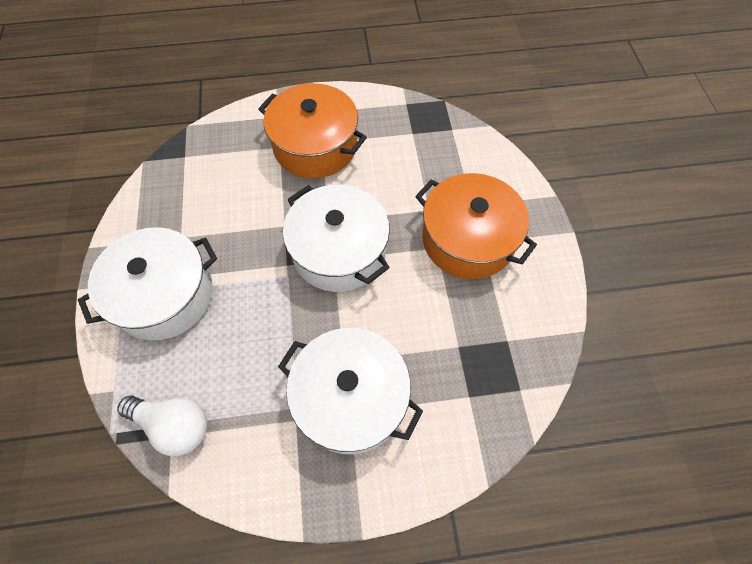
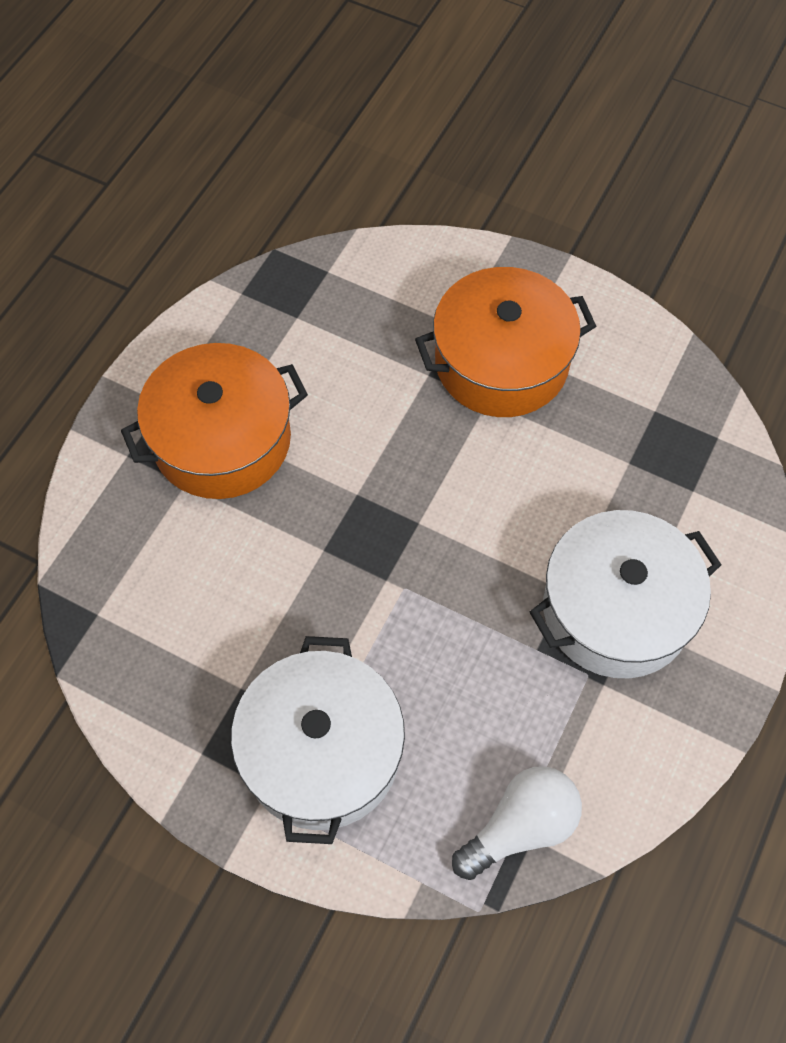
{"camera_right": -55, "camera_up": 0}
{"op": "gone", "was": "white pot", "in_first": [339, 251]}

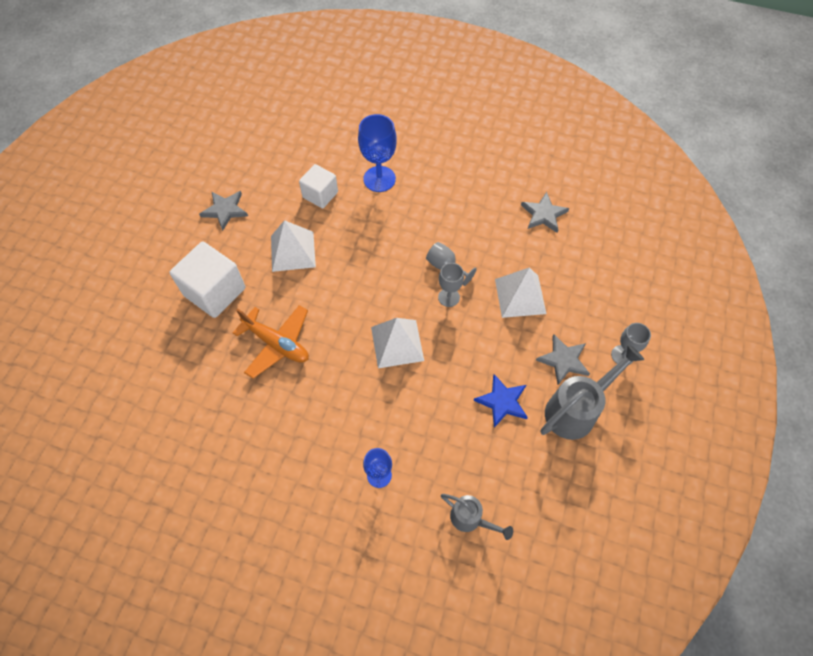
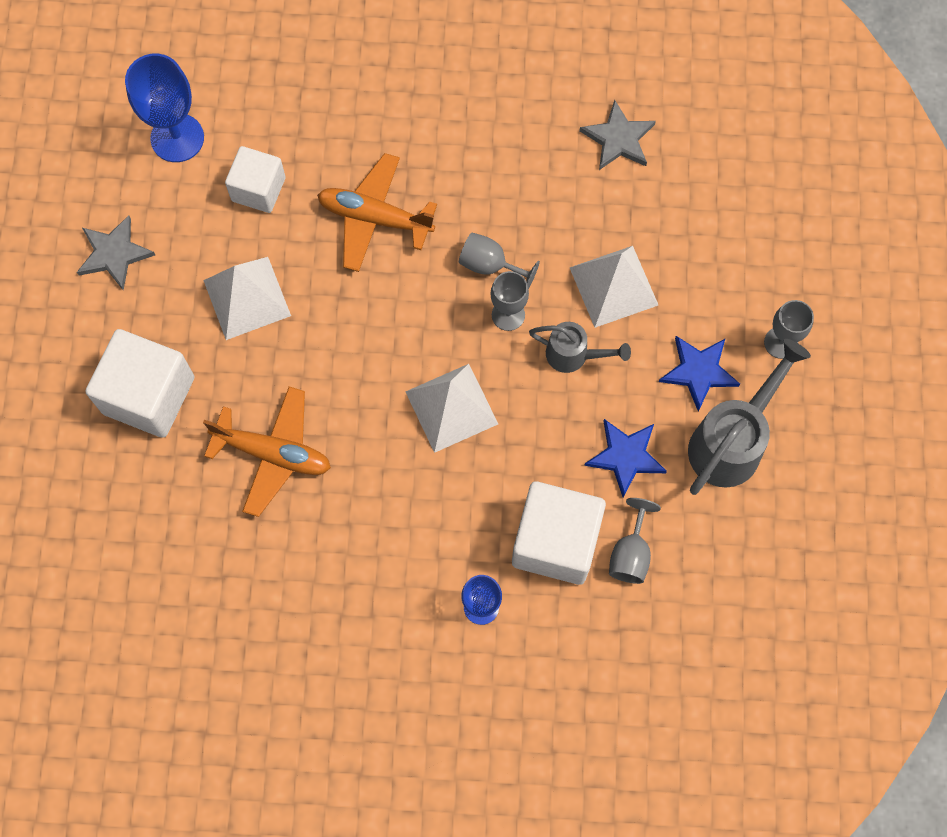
{"camera_right": -15, "camera_up": 10}
{"op": "shifted", "was": "blue goblet", "in_first": [379, 179], "in_second": [177, 138]}
{"op": "repainted", "was": "grey star", "now": "blue star", "in_first": [563, 360], "in_second": [699, 372]}
{"op": "shifted", "was": "grey watering can", "in_first": [470, 519], "in_second": [573, 355]}
{"op": "new", "now": "orange plane", "in_second": [375, 218]}
{"op": "new", "now": "white cube", "in_second": [555, 541]}
{"op": "new", "now": "grey goblet", "in_second": [630, 554]}

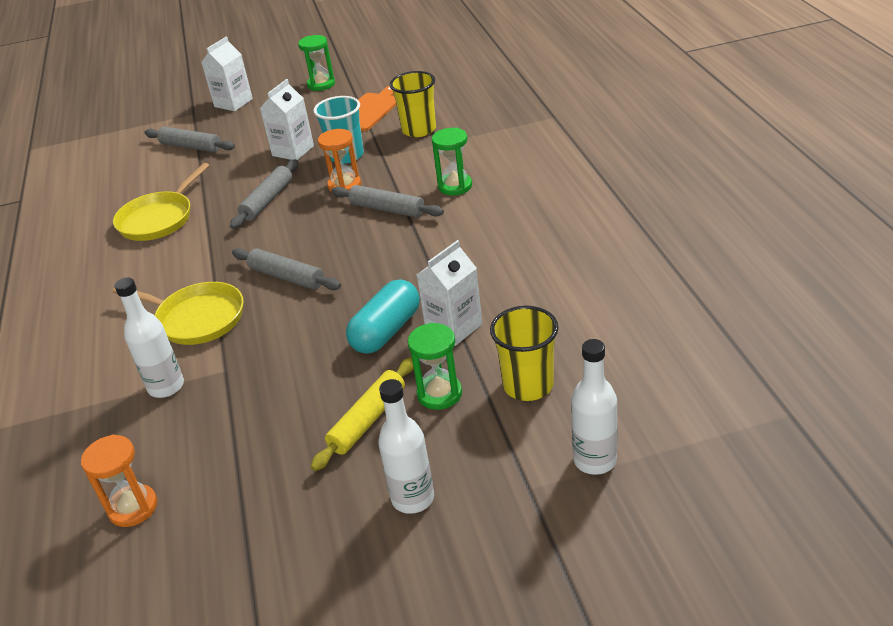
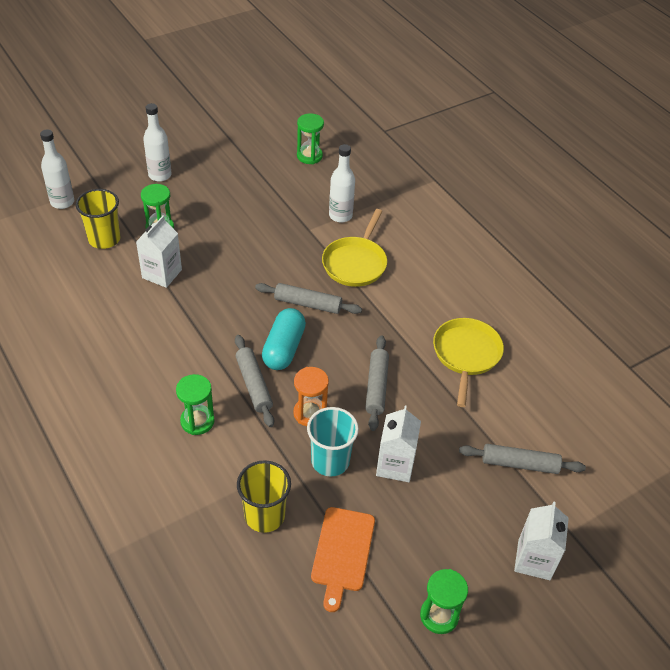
{"camera_right": 155, "camera_up": 10}
{"op": "rotated", "was": "grey rolling pin", "in_first": [387, 209], "in_second": [254, 385], "clockwise": 60}
{"op": "shifted", "was": "turquoise capsule", "in_first": [386, 331], "in_second": [284, 348]}
{"op": "rotated", "was": "yellow pan", "in_first": [197, 318], "in_second": [355, 263], "clockwise": -75}
{"op": "gone", "was": "yellow rolling pin", "in_first": [368, 420]}
{"op": "repainted", "was": "orange hourglass", "now": "green hourglass", "in_first": [133, 508], "in_second": [309, 156]}

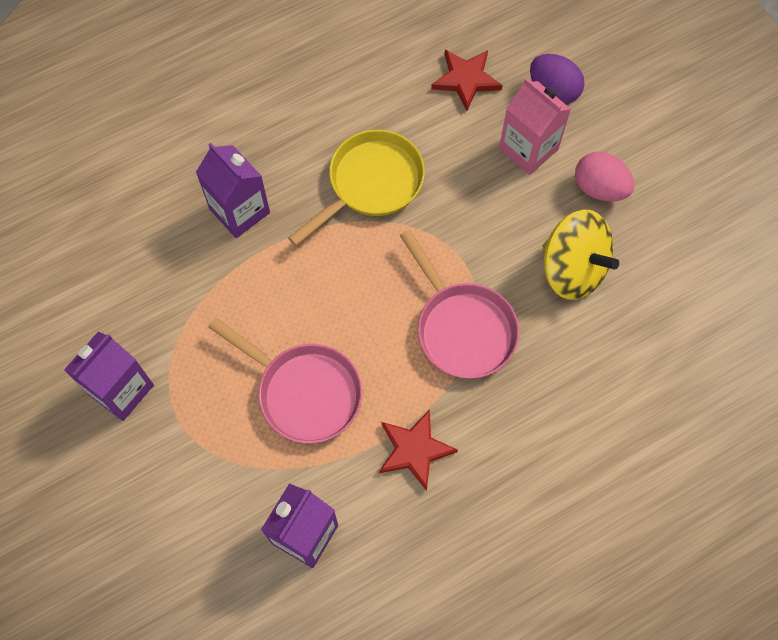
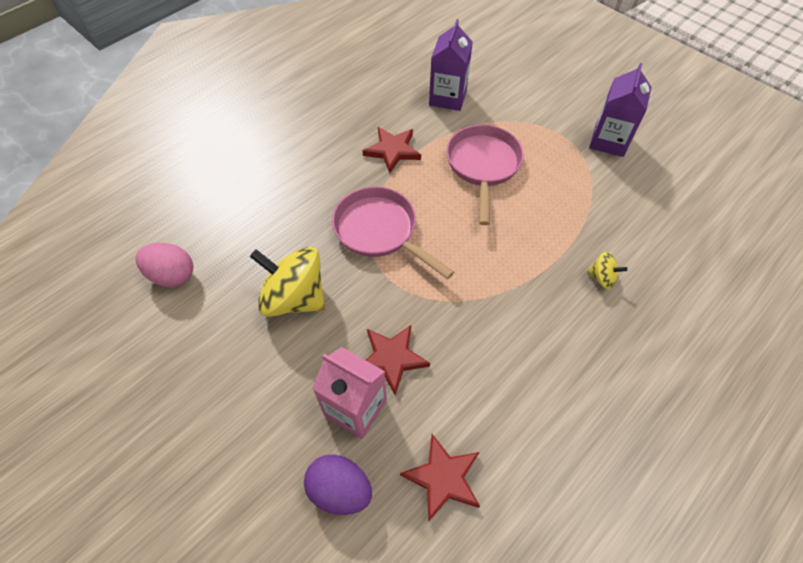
{"camera_right": 165, "camera_up": -10}
{"op": "gone", "was": "yellow pan", "in_first": [371, 184]}
{"op": "swapped", "was": "purple carton", "now": "yellow spinning top", "in_first": [239, 211], "in_second": [602, 278]}
{"op": "shifted", "was": "pink egg", "in_first": [599, 188], "in_second": [172, 275]}
{"op": "rotated", "was": "pink pan", "in_first": [304, 392], "in_second": [483, 166], "clockwise": 75}
{"op": "new", "now": "red star", "in_second": [391, 358]}

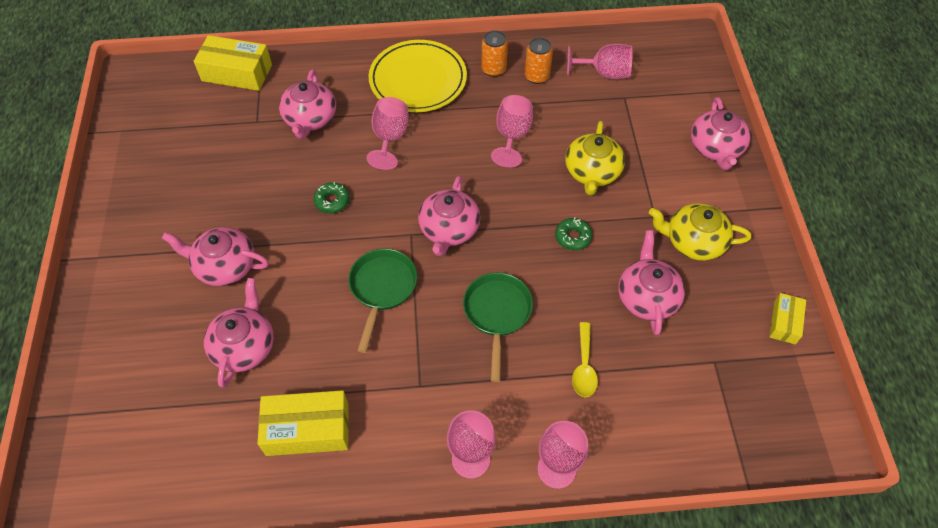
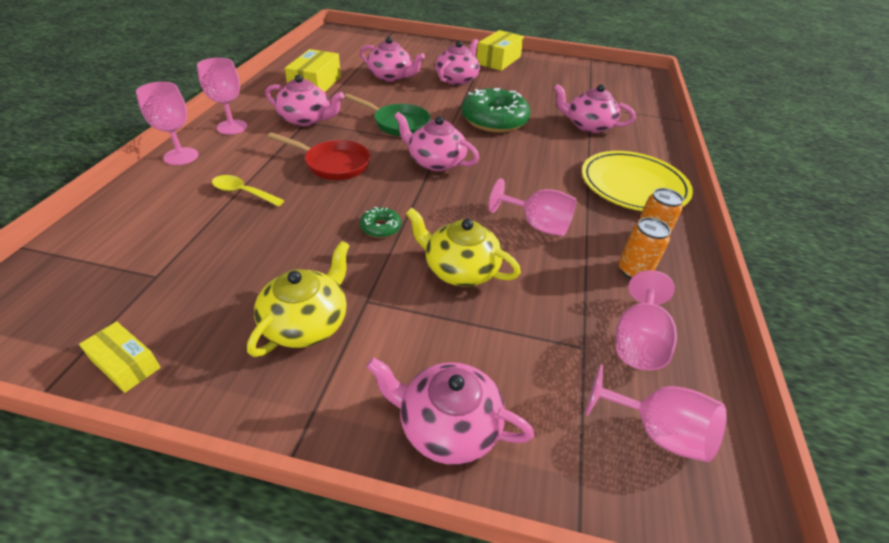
{"camera_right": 105, "camera_up": -15}
{"op": "shifted", "was": "yellow box", "in_first": [237, 73], "in_second": [498, 60]}
{"op": "shifted", "was": "pink goblet", "in_first": [390, 138], "in_second": [655, 431]}
{"op": "scaled", "was": "green donut", "in_first": [332, 201], "in_second": [494, 120], "ratio": 2.28}
{"op": "shifted", "was": "pink teapot", "in_first": [647, 297], "in_second": [306, 119]}
{"op": "repainted", "was": "green pan", "now": "red pan", "in_first": [497, 314], "in_second": [333, 164]}

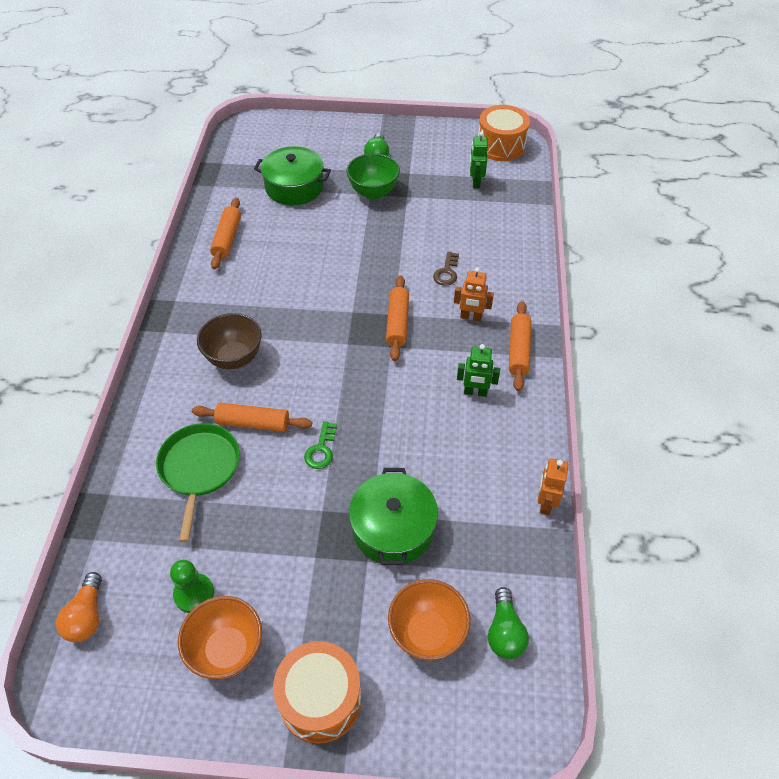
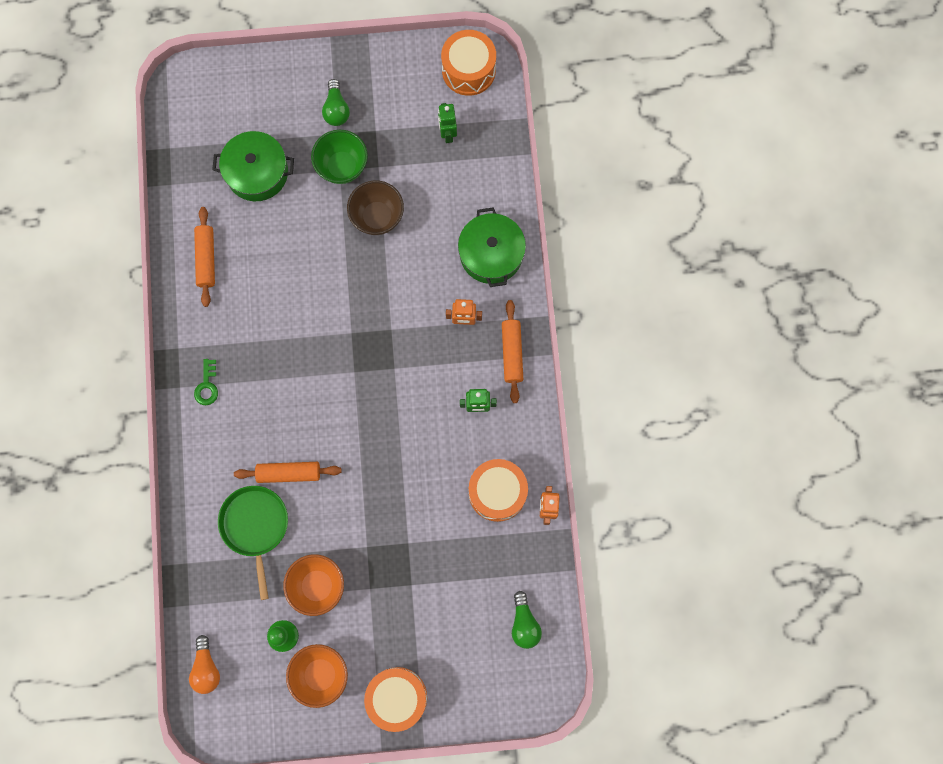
{"camera_right": -10, "camera_up": 25}
{"op": "gone", "was": "brown key", "in_first": [446, 272]}
{"op": "gone", "was": "orange rolling pin", "in_first": [397, 323]}
{"op": "shifted", "was": "brown bowl", "in_first": [234, 358], "in_second": [377, 217]}
{"op": "shifted", "was": "green key", "in_first": [321, 449], "in_second": [207, 386]}
{"op": "shifted", "was": "green pot", "in_first": [393, 528], "in_second": [491, 254]}
{"op": "shifted", "was": "orange bowl", "in_first": [427, 633], "in_second": [317, 586]}
{"op": "new", "now": "orange drum", "in_second": [497, 492]}

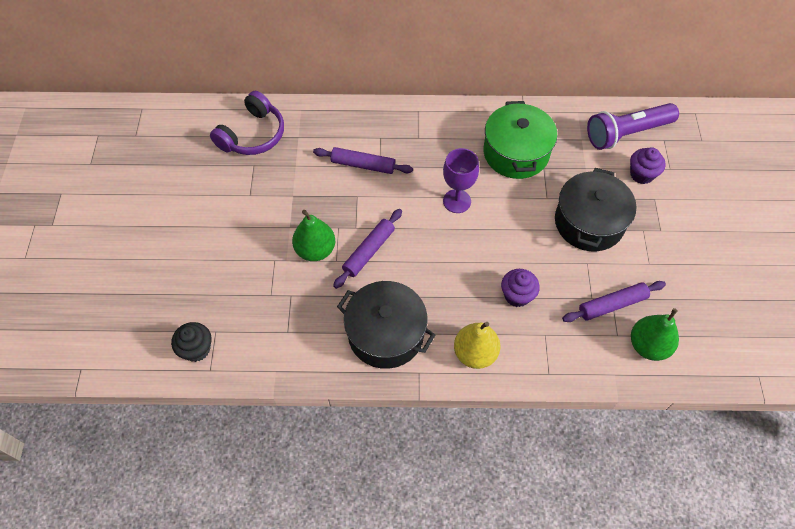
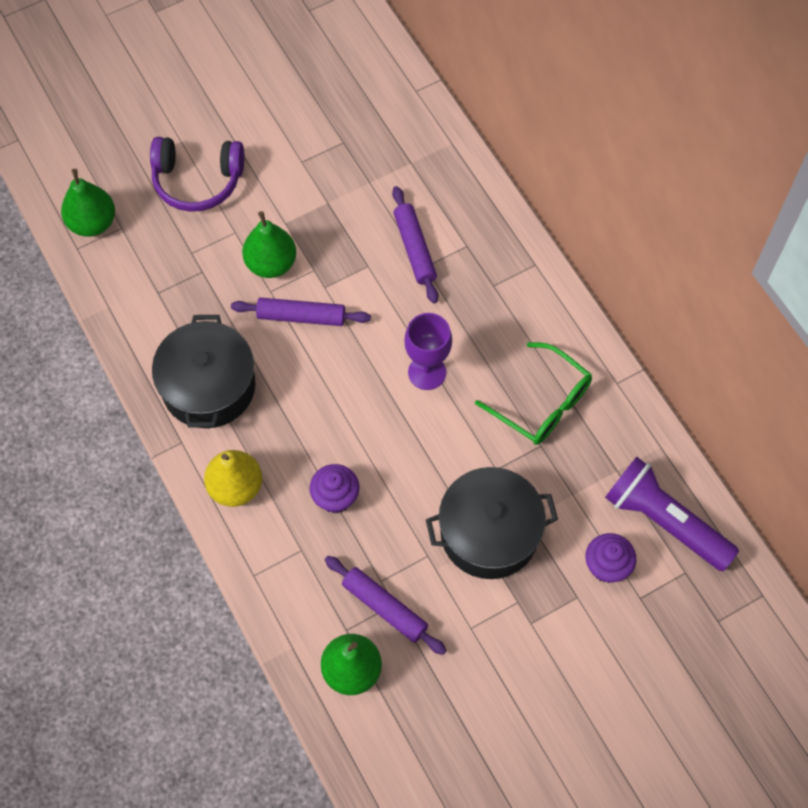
{"camera_right": 60, "camera_up": 5}
{"op": "shifted", "was": "purple headphones", "in_first": [252, 135], "in_second": [197, 180]}
{"op": "swapped", "was": "green pot", "now": "green glasses", "in_first": [516, 153], "in_second": [542, 404]}
{"op": "swapped", "was": "black cupcake", "now": "green pear", "in_first": [196, 349], "in_second": [93, 223]}

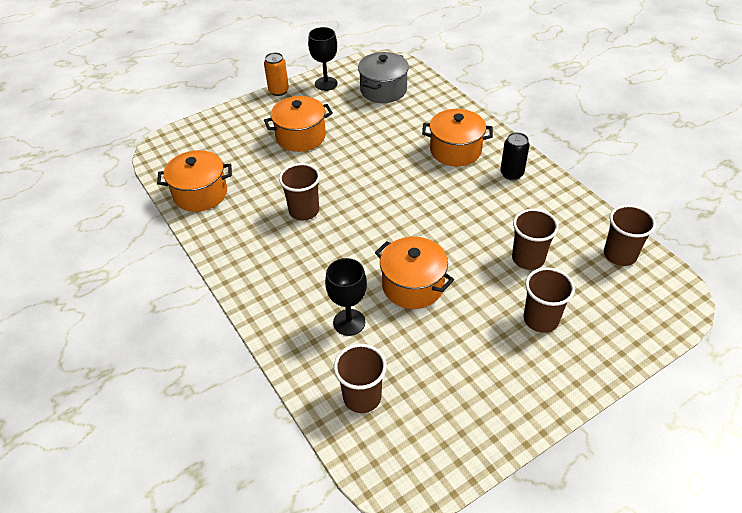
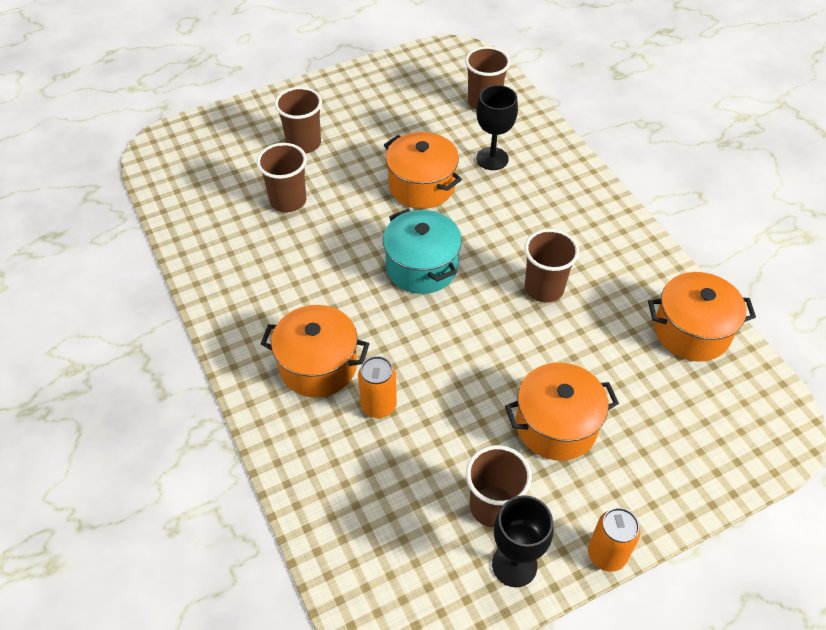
{"camera_right": -175, "camera_up": 5}
{"op": "gone", "was": "grey pot", "in_first": [383, 90]}
{"op": "gone", "was": "black can", "in_first": [511, 174]}
{"op": "shifted", "was": "brown cup", "in_first": [619, 255], "in_second": [493, 506]}
{"op": "new", "now": "turquoise pot", "in_second": [421, 267]}
{"op": "new", "now": "orange can", "in_second": [378, 406]}

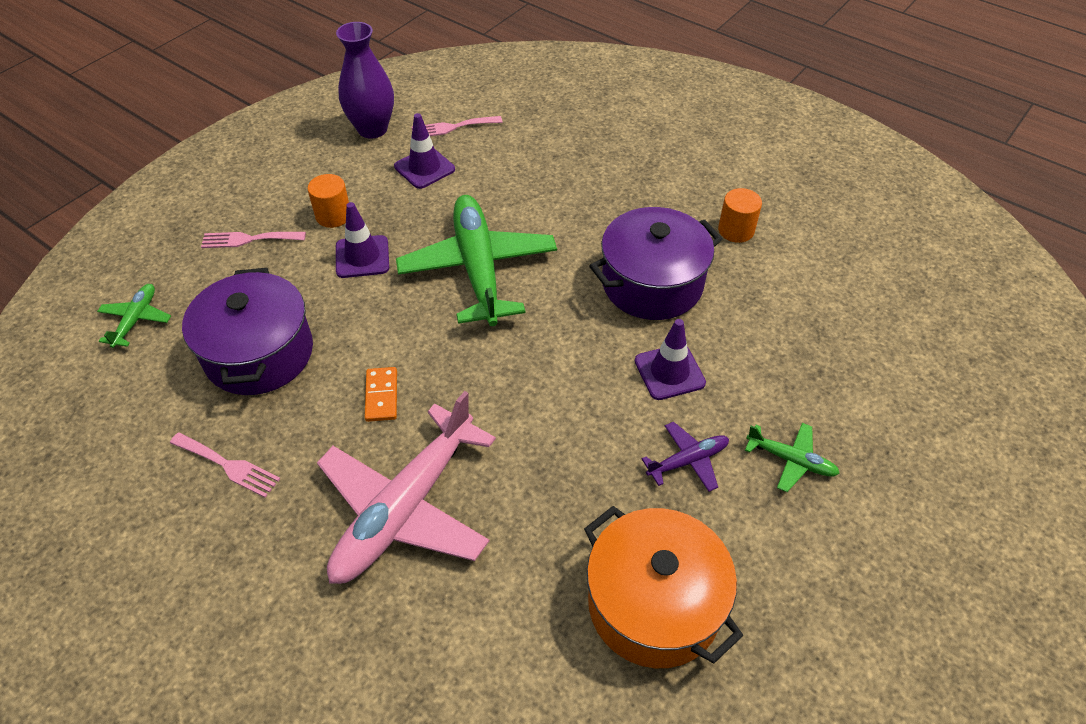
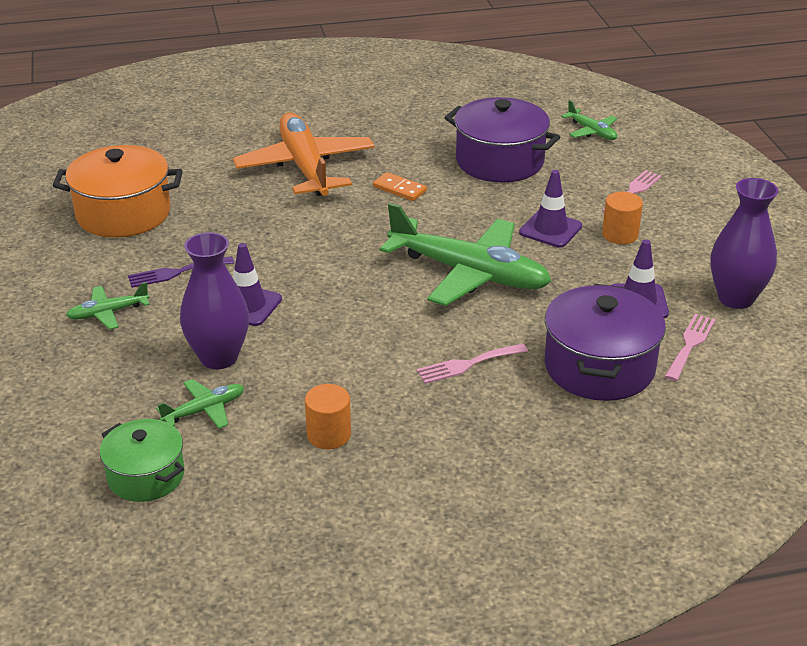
{"camera_right": 130, "camera_up": -15}
{"op": "shifted", "was": "purple pot", "in_first": [652, 284], "in_second": [599, 367]}
{"op": "repainted", "was": "pink plane", "now": "orange plane", "in_first": [405, 507], "in_second": [305, 167]}
{"op": "swapped", "was": "purple plane", "now": "purple fork", "in_first": [687, 461], "in_second": [176, 272]}
{"op": "shifted", "was": "pink fork", "in_first": [228, 466], "in_second": [467, 364]}
{"op": "new", "now": "purple vase", "in_second": [219, 357]}
{"op": "new", "now": "green plane", "in_second": [204, 410]}
{"op": "new", "now": "green pot", "in_second": [146, 476]}

